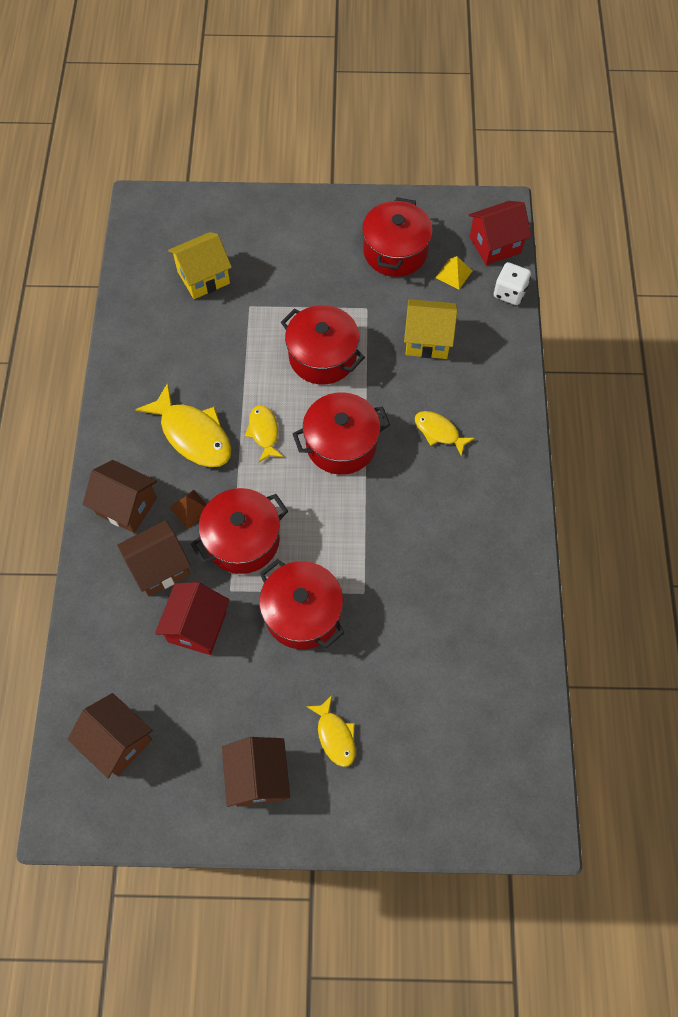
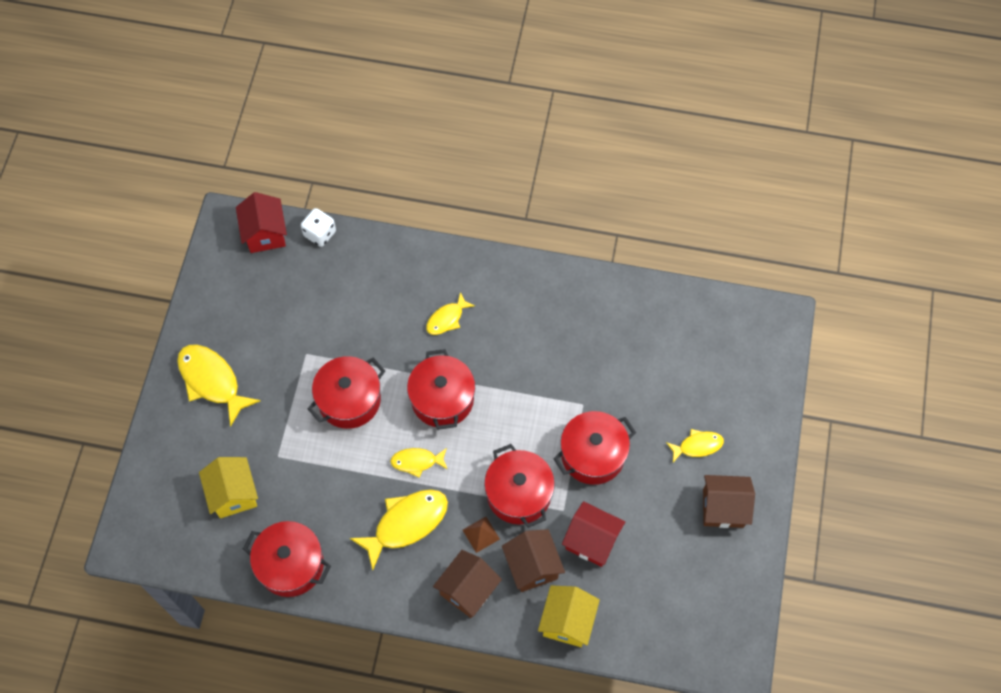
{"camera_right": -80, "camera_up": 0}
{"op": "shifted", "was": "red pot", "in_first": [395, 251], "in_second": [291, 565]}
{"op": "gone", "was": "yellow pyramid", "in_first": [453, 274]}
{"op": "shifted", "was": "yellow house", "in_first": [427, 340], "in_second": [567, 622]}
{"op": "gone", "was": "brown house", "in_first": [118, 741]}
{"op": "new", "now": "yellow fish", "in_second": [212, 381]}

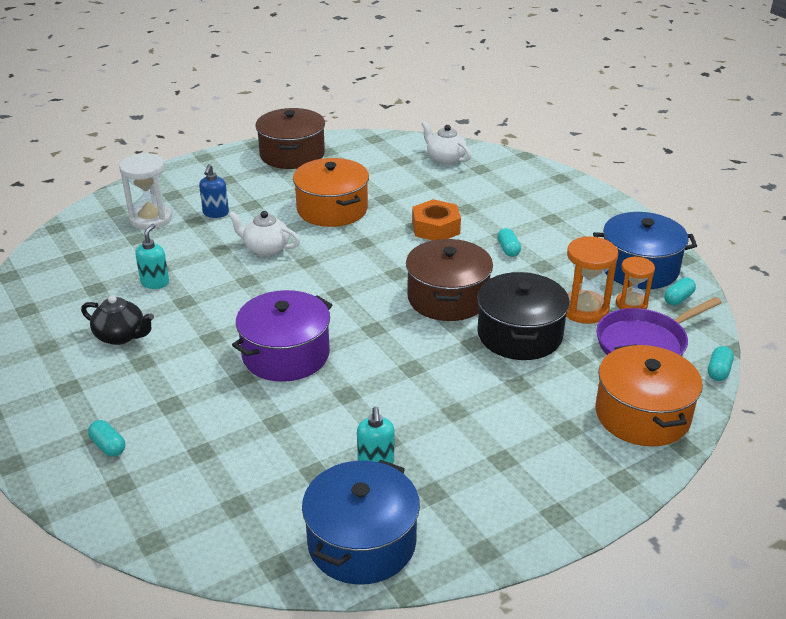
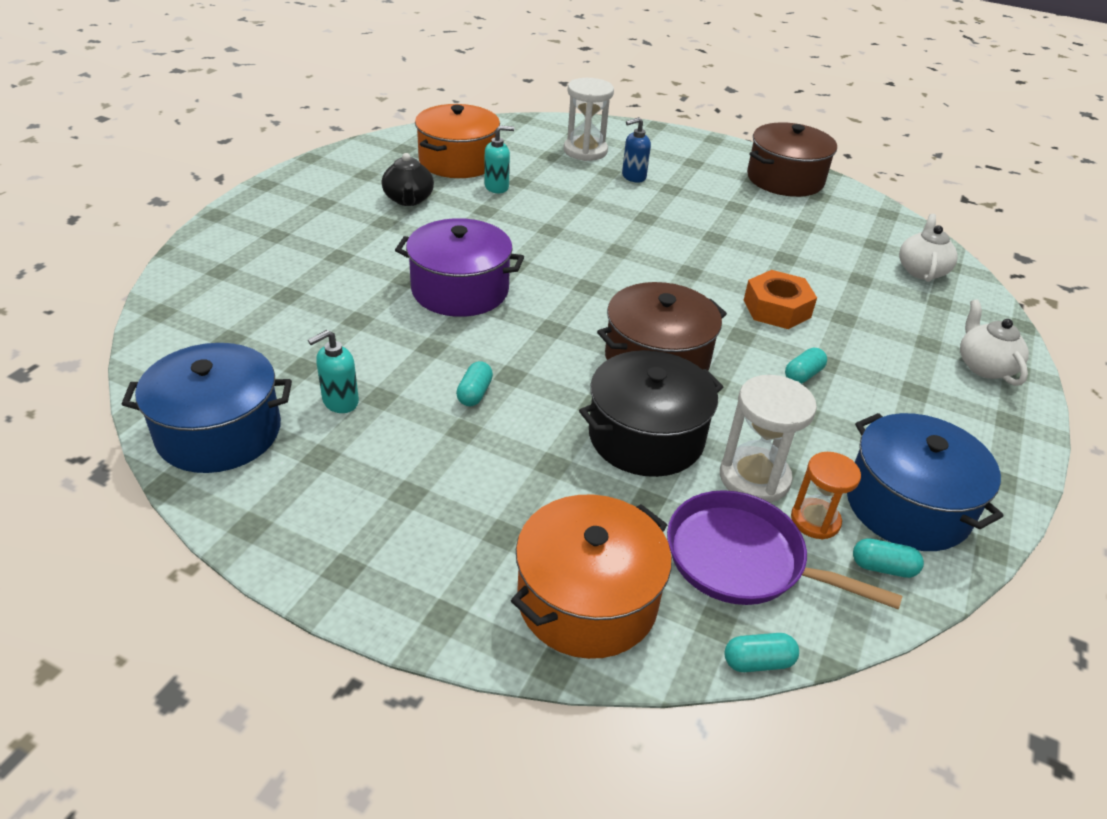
{"camera_right": 55, "camera_up": 5}
{"op": "shifted", "was": "orange pot", "in_first": [332, 209], "in_second": [458, 161]}
{"op": "shifted", "was": "white teapot", "in_first": [266, 248], "in_second": [984, 366]}
{"op": "repainted", "was": "orange hourglass", "now": "white hourglass", "in_first": [584, 309], "in_second": [754, 478]}
{"op": "shifted", "was": "turquoise capsule", "in_first": [108, 446], "in_second": [474, 393]}

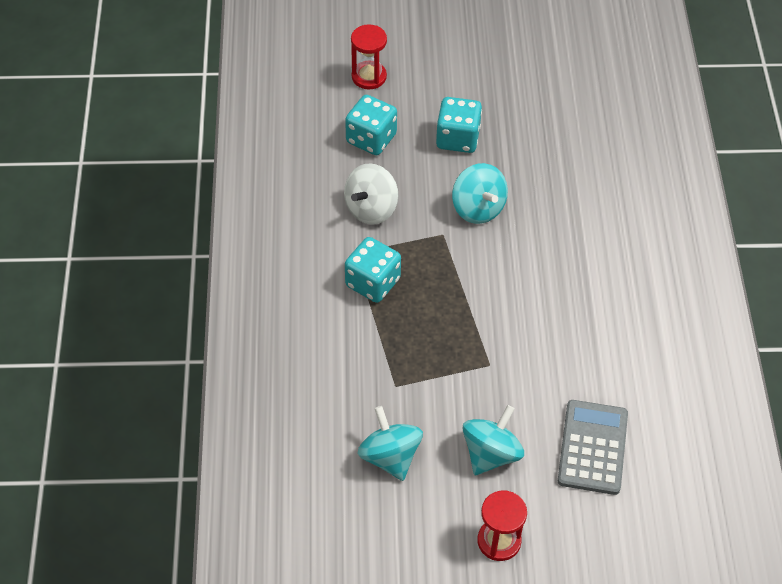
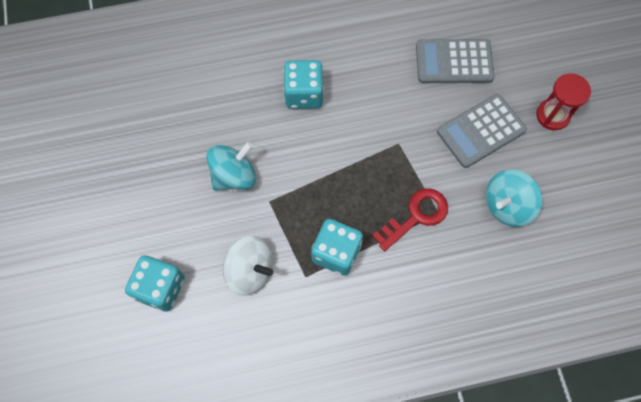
{"camera_right": -100, "camera_up": 15}
{"op": "gone", "was": "red hourglass", "in_first": [369, 77]}
{"op": "shifted", "was": "turquoise dice", "in_first": [457, 138], "in_second": [304, 94]}
{"op": "swapped", "was": "turquoise spinning top", "now": "grey calculator", "in_first": [491, 453], "in_second": [481, 131]}
{"op": "new", "now": "red key", "in_second": [416, 216]}

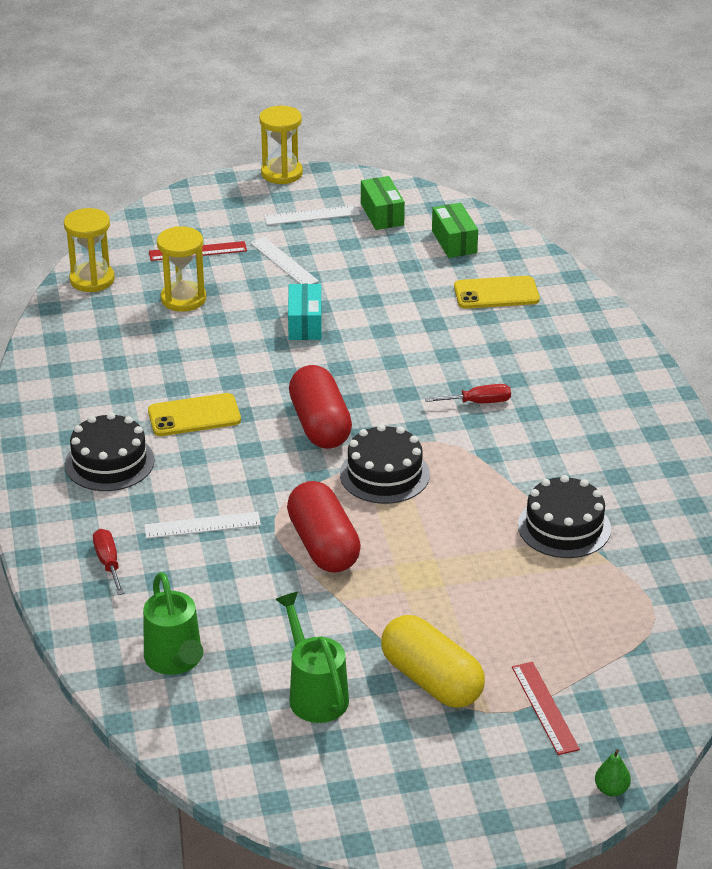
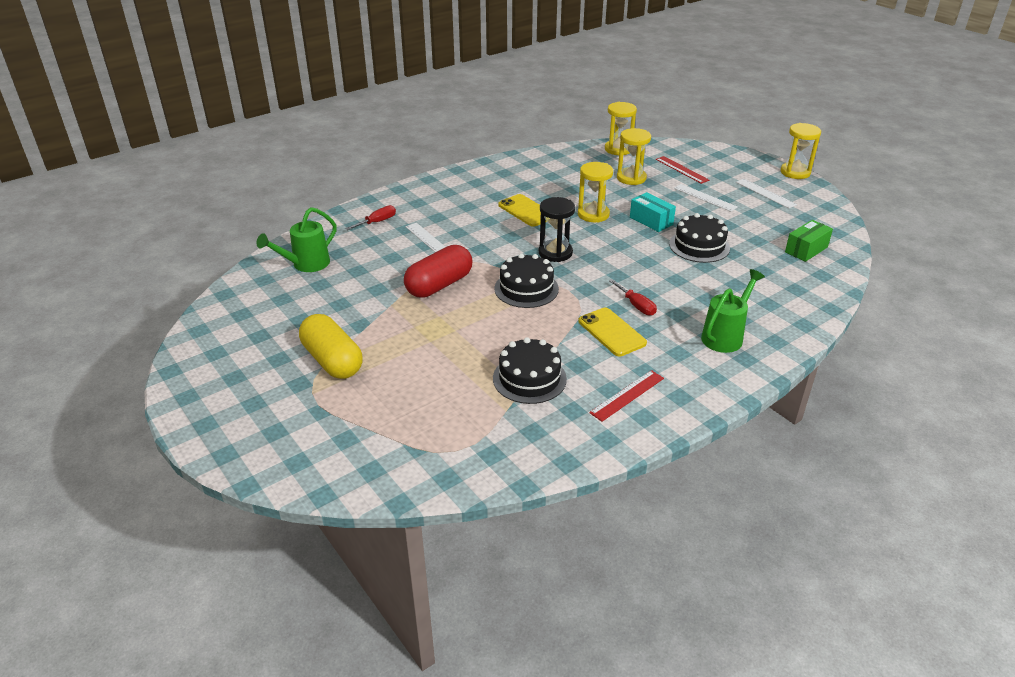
{"camera_right": 65, "camera_up": 0}
{"op": "gone", "was": "green box", "in_first": [382, 214]}
{"op": "rotated", "was": "white ruler", "in_first": [284, 262], "in_second": [705, 197], "clockwise": -75}
{"op": "shifted", "was": "yellow phone", "in_first": [496, 293], "in_second": [611, 332]}
{"op": "rotated", "was": "turquoise box", "in_first": [305, 324], "in_second": [651, 221], "clockwise": 75}
{"op": "swapped", "was": "red capsule", "now": "black hourglass", "in_first": [320, 425], "in_second": [555, 253]}
{"op": "shifted", "was": "black cake", "in_first": [109, 462], "in_second": [699, 246]}
{"op": "shifted", "was": "green watering can", "in_first": [315, 694], "in_second": [725, 336]}
{"op": "rotated", "was": "yellow capsule", "in_first": [431, 680], "in_second": [332, 361], "clockwise": -60}
{"op": "shifted", "was": "red ruler", "in_first": [545, 707], "in_second": [627, 395]}
{"op": "gone", "was": "green pear", "in_first": [611, 789]}
{"op": "new", "now": "yellow hourglass", "in_second": [593, 214]}

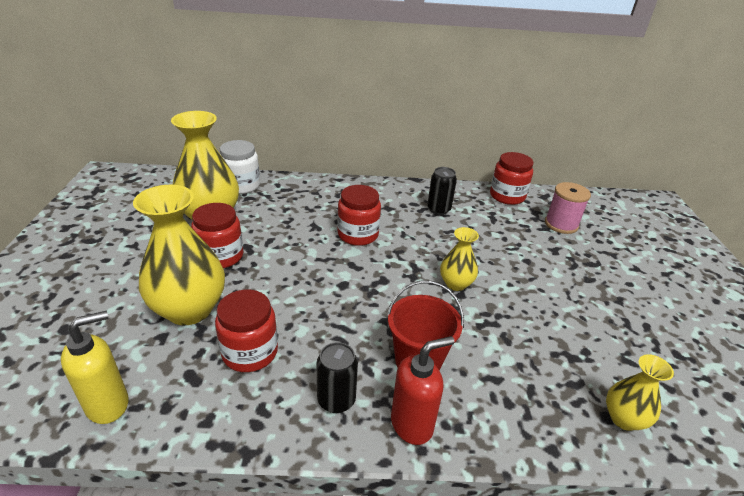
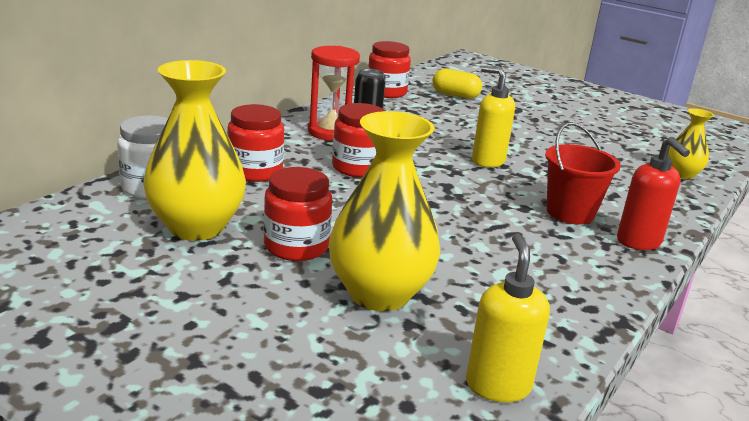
{"camera_right": -55, "camera_up": -10}
{"op": "swapped", "was": "pink spool", "now": "yellow capsule", "in_first": [561, 224], "in_second": [455, 95]}
{"op": "swapped", "was": "yellow vase", "now": "yellow soap dispenser", "in_first": [455, 284], "in_second": [487, 161]}
{"op": "shifted", "was": "red jar", "in_first": [250, 352], "in_second": [255, 171]}
{"op": "rotated", "was": "red soap dispenser", "in_first": [412, 424], "in_second": [639, 242], "clockwise": 150}
{"op": "gone", "was": "black can", "in_first": [336, 400]}
{"op": "new", "now": "red hourglass", "in_second": [331, 132]}

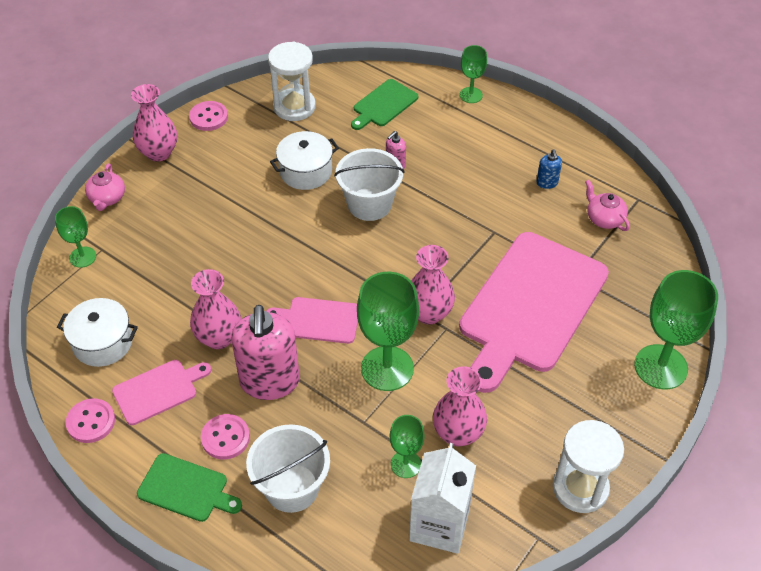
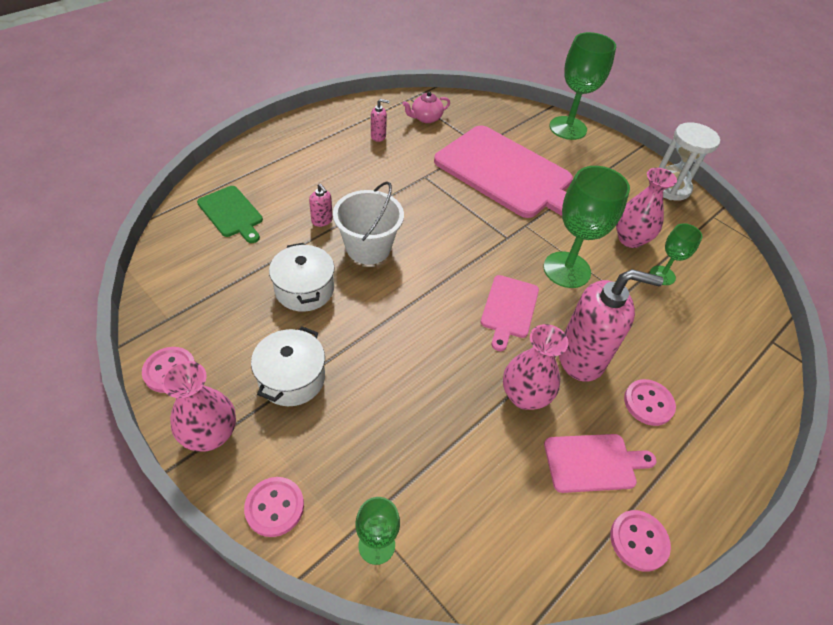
{"camera_right": -85, "camera_up": 0}
{"op": "gone", "was": "white hourglass", "in_first": [294, 107]}
{"op": "gone", "was": "green goblet", "in_first": [471, 95]}
{"op": "repainted", "was": "blue soap dispenser", "now": "pink soap dispenser", "in_first": [547, 183], "in_second": [378, 136]}
{"op": "swapped", "was": "pink teapot", "now": "pink button", "in_first": [107, 198], "in_second": [274, 507]}
{"op": "gone", "was": "pink vase", "in_first": [428, 313]}
{"op": "shifted", "was": "white pot", "in_first": [102, 343], "in_second": [292, 378]}
{"op": "rotated", "was": "pink cutting board", "in_first": [158, 390], "in_second": [593, 462], "clockwise": 105}
{"op": "gone", "was": "white bucket", "in_first": [292, 487]}
{"op": "gone", "was": "white carton", "in_first": [439, 525]}
{"op": "gone", "was": "green cutting board", "in_first": [186, 489]}

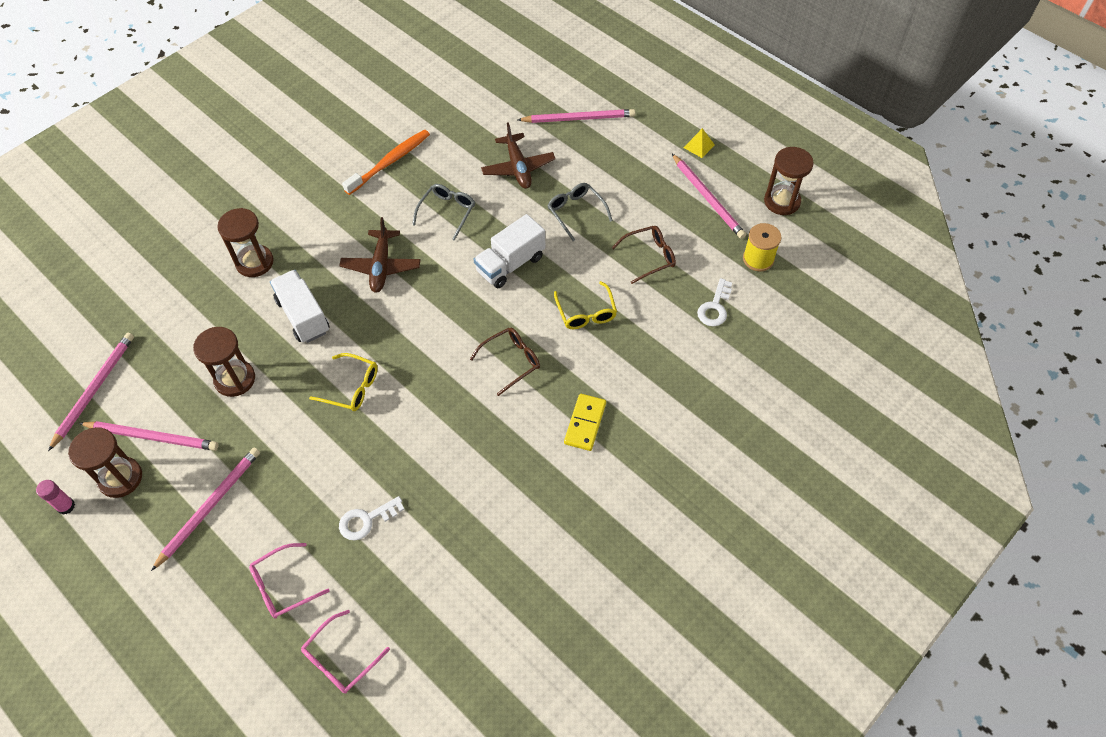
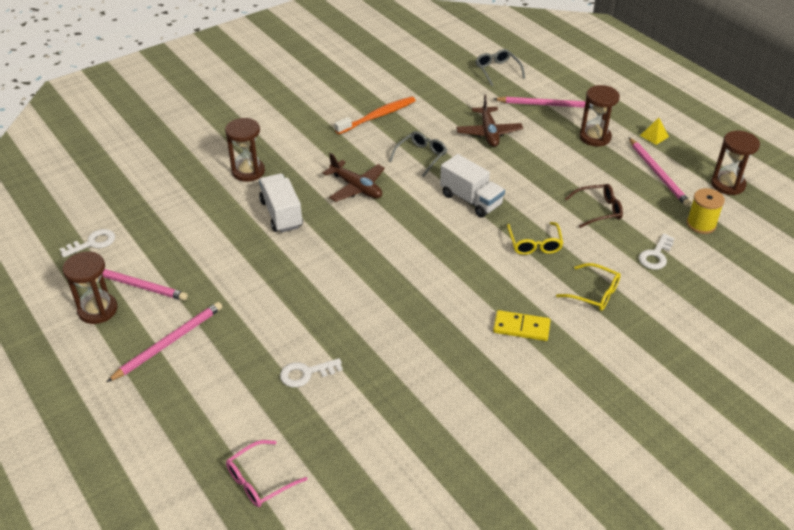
{"camera_right": 10, "camera_up": -15}
{"op": "shifted", "was": "grey glasses", "in_first": [576, 212], "in_second": [497, 70]}
{"op": "rotated", "was": "white truck", "in_first": [510, 264], "in_second": [471, 200], "clockwise": -105}
{"op": "rotated", "was": "brown plane", "in_first": [381, 266], "in_second": [356, 187], "clockwise": -60}
{"op": "shifted", "was": "brown hourglass", "in_first": [235, 379], "in_second": [595, 137]}
{"op": "gone", "was": "brown glasses", "in_first": [511, 361]}
{"op": "swapped", "was": "pink pencil", "now": "white key", "in_first": [94, 389], "in_second": [92, 243]}
{"op": "shifted", "was": "yellow glasses", "in_first": [352, 388], "in_second": [594, 293]}
{"op": "rotated", "was": "yellow domino", "in_first": [585, 423], "in_second": [521, 328], "clockwise": 75}
{"op": "gone", "was": "pink glue stick", "in_first": [66, 506]}
{"op": "gone", "was": "pink glasses", "in_first": [283, 586]}

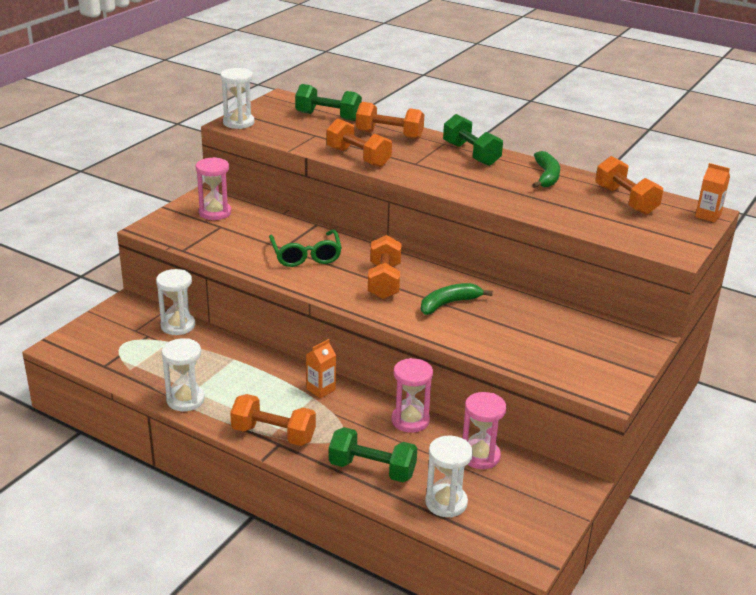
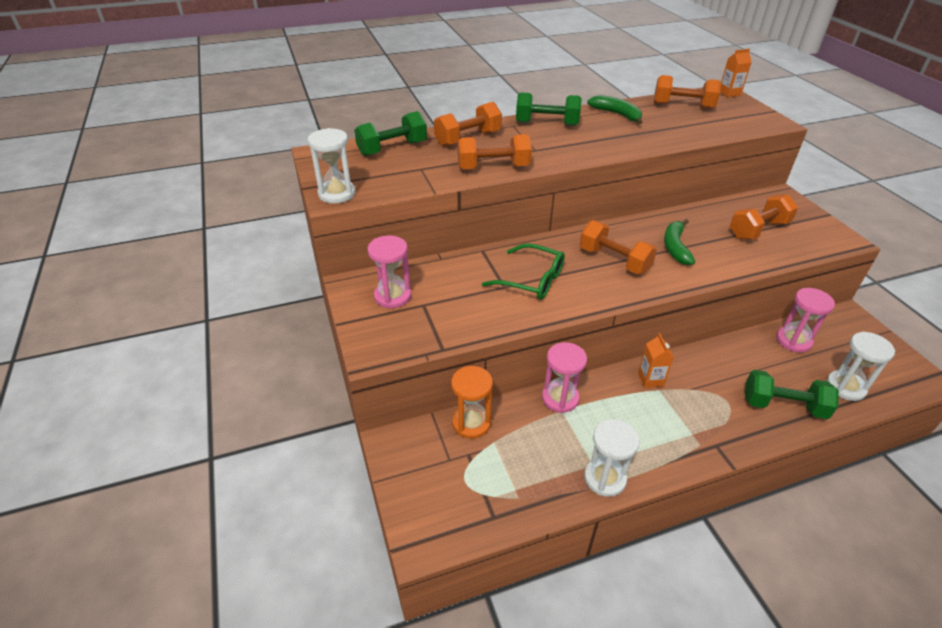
{"camera_right": -50, "camera_up": 10}
{"op": "repainted", "was": "white hourglass", "now": "orange hourglass", "in_first": [178, 326], "in_second": [471, 423]}
{"op": "shifted", "was": "pink hourglass", "in_first": [410, 420], "in_second": [560, 398]}
{"op": "shifted", "was": "orange dumbbell", "in_first": [273, 434], "in_second": [758, 230]}
{"op": "rotated", "was": "green dumbbell", "in_first": [372, 469], "in_second": [783, 406], "clockwise": 45}

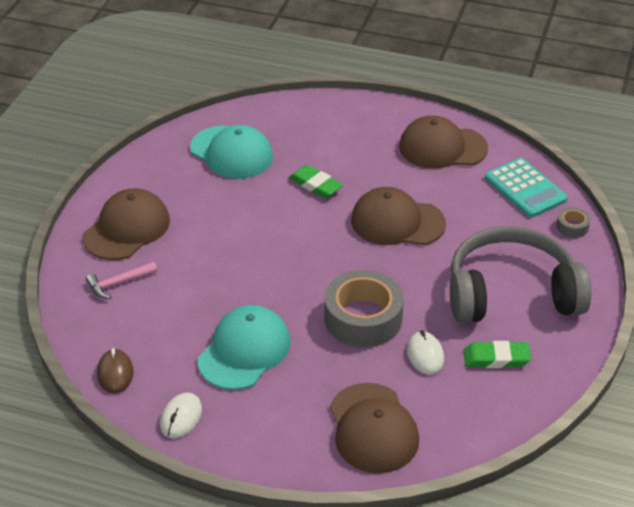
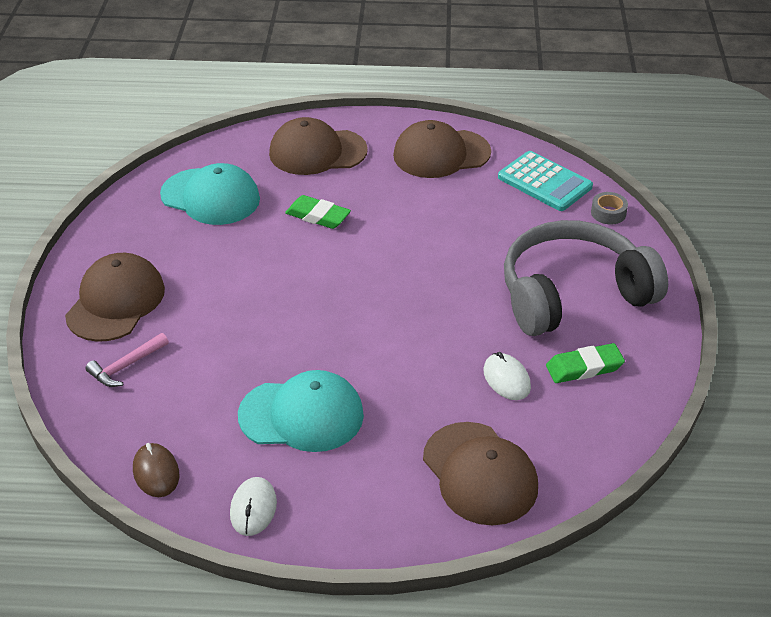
{"camera_right": -15, "camera_up": 0}
{"op": "shifted", "was": "brown cap", "in_first": [397, 222], "in_second": [317, 152]}
{"op": "gone", "was": "grey tape", "in_first": [363, 318]}
{"op": "rotated", "was": "turquoise cap", "in_first": [244, 351], "in_second": [301, 415], "clockwise": 75}

